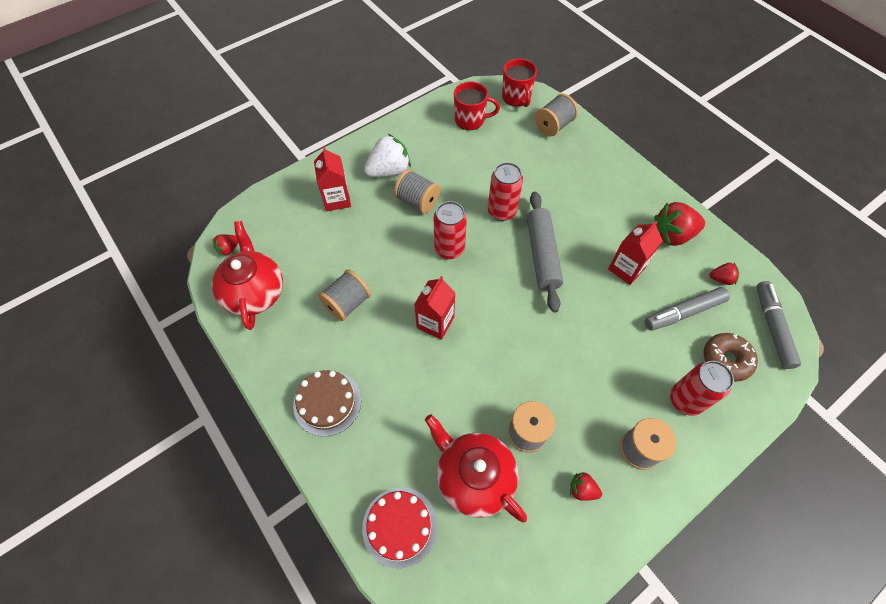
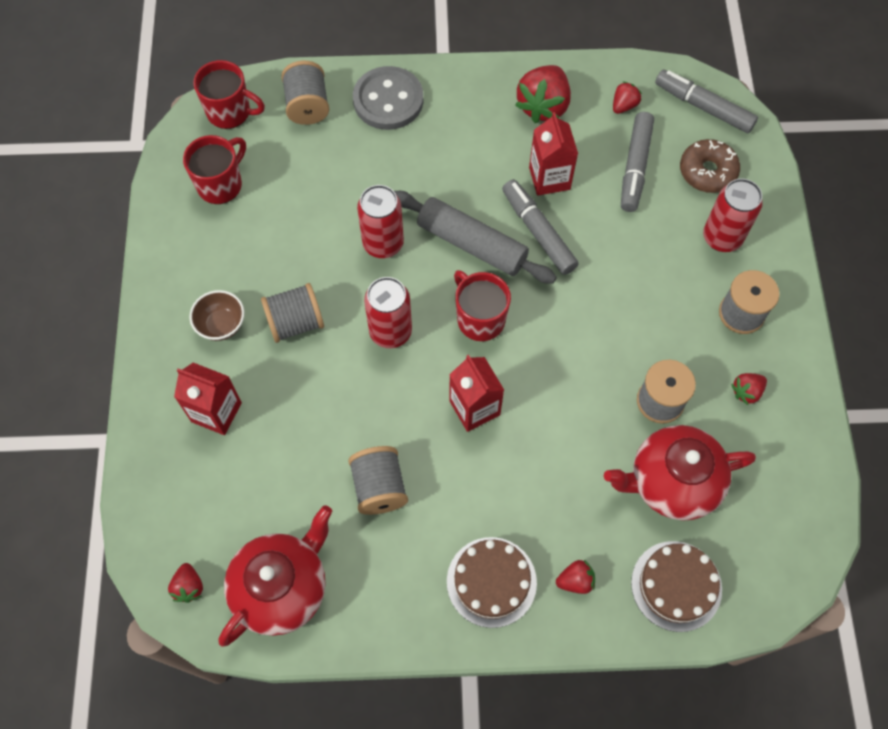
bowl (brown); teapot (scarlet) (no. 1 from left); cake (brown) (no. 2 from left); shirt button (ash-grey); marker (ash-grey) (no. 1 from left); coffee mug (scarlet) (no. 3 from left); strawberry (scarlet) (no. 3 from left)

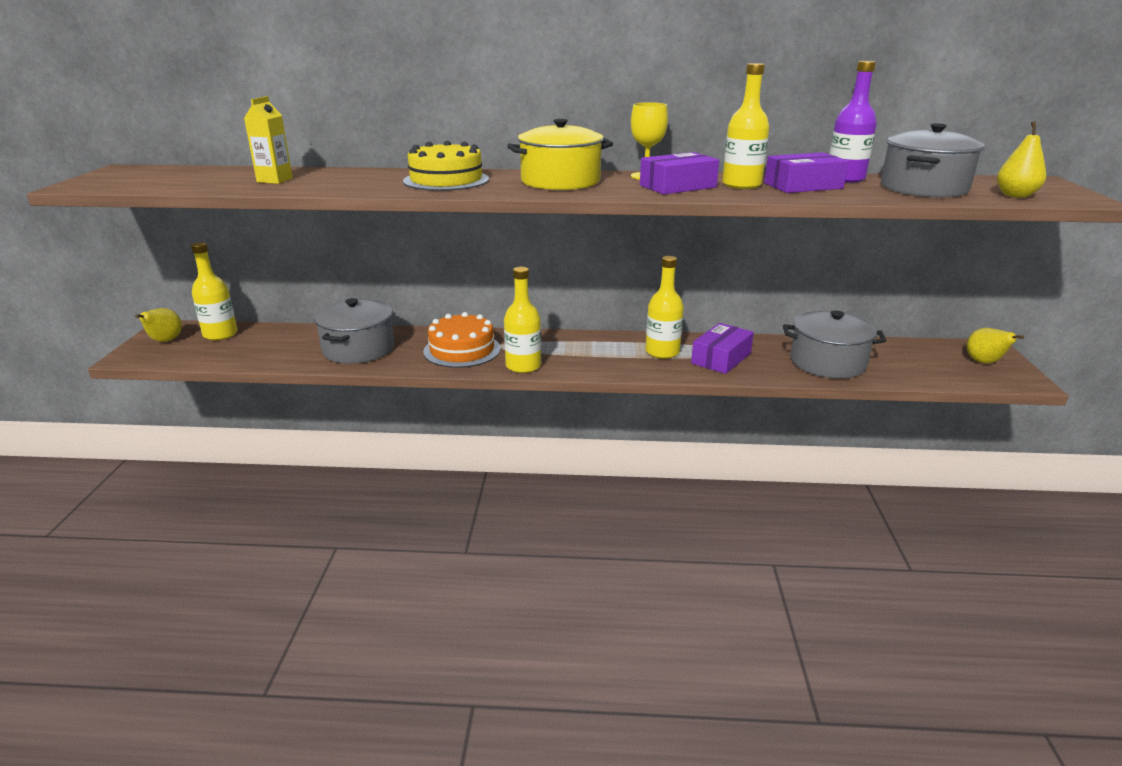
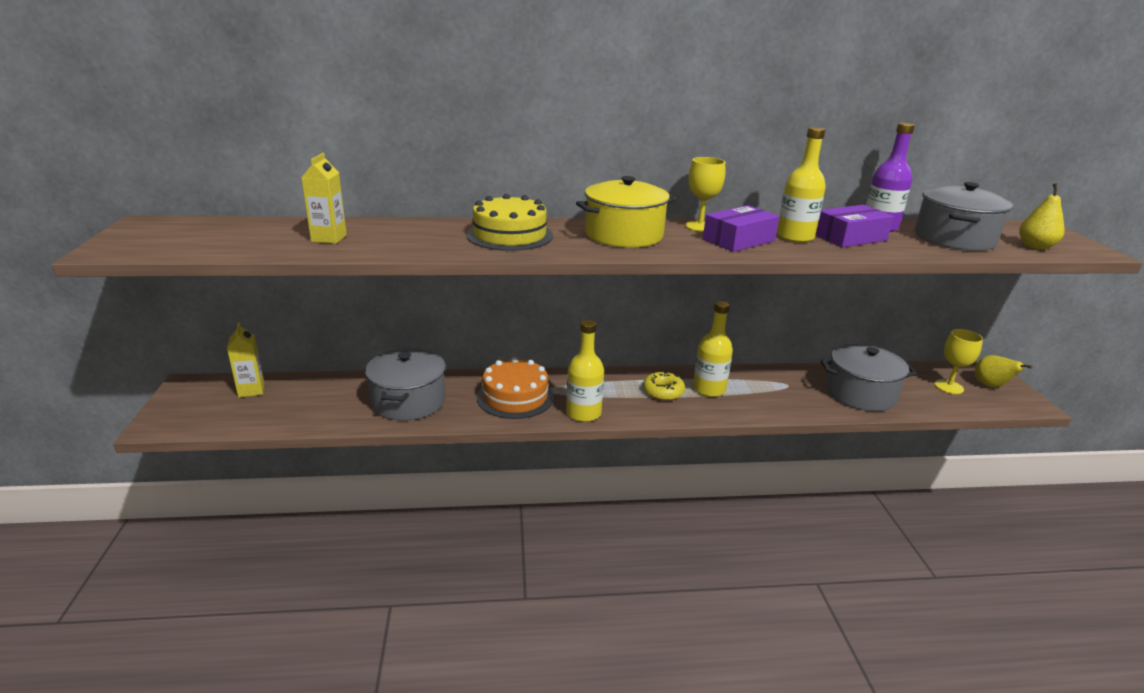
milk carton (bright yellow) (no. 1 from left); pear (bright yellow) (no. 1 from left in the first image); box (royal purple) (no. 2 from left in the first image); goblet (bright yellow) (no. 2 from left); donut (bright yellow)

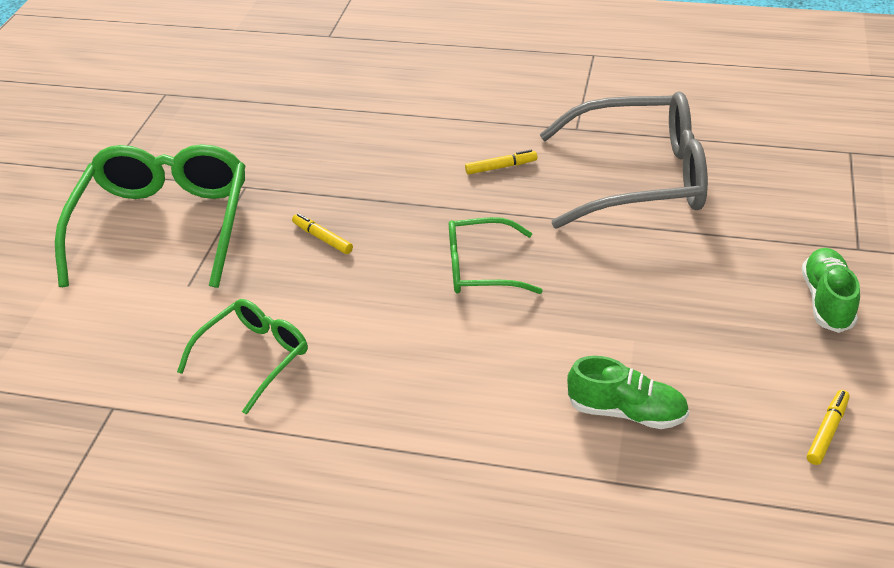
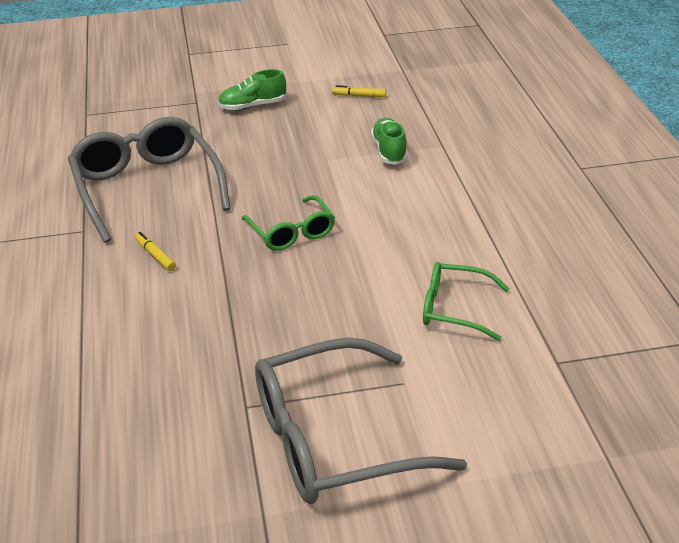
spectacles (ash-grey) (no. 2 from left); marker (bright yellow) (no. 1 from left in the first image)

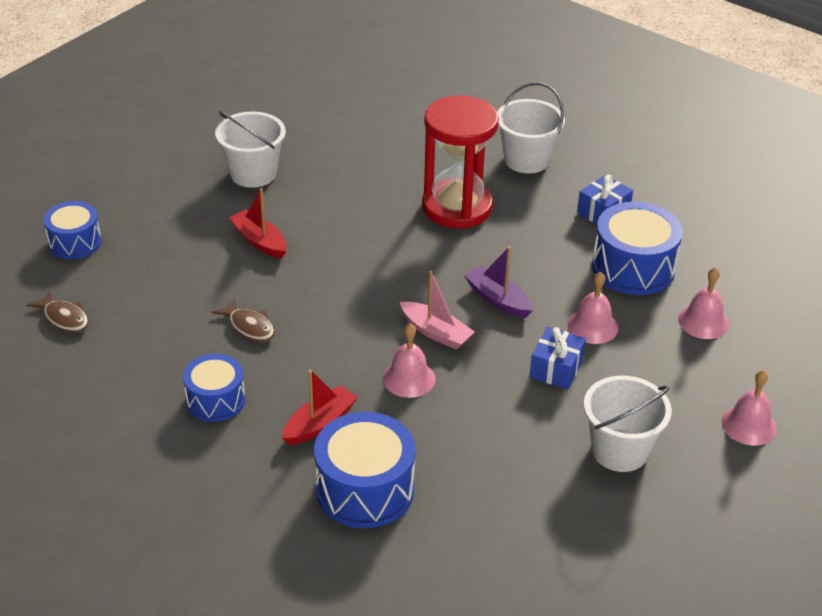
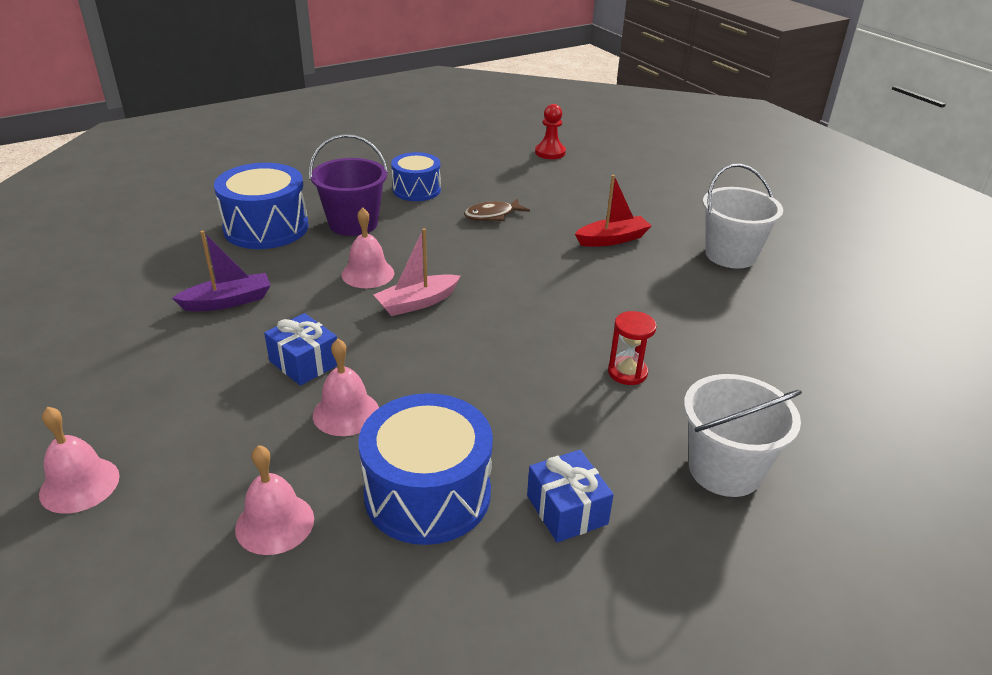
sand timer (scarlet); snare drum (blue) (no. 1 from left in the first image); toy boat (royal purple); chess pawn (scarlet); sand bucket (royal purple); sand bucket (pure white) (no. 3 from left in the first image)

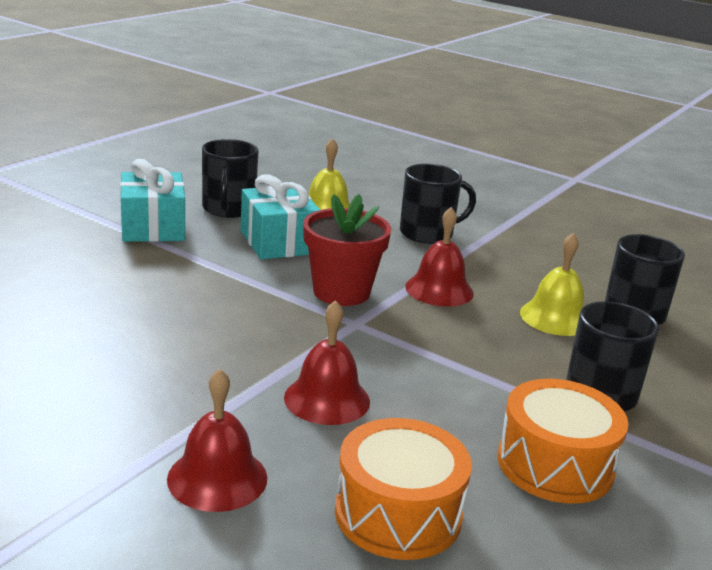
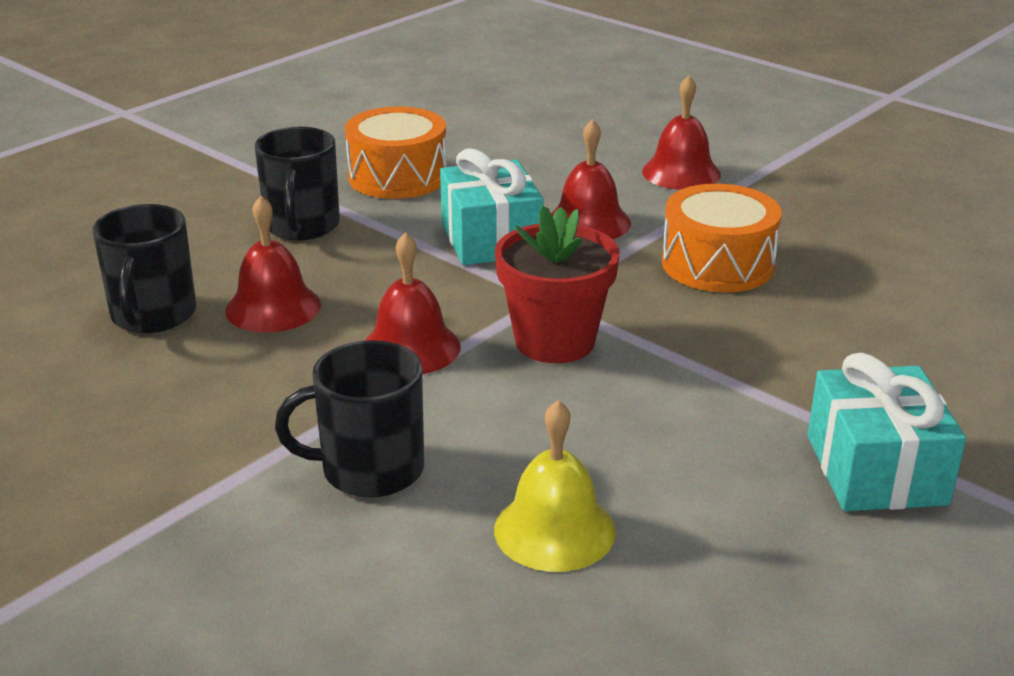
coffee mug (black) (no. 1 from left in the first image); wrapped gift (turquoise) (no. 1 from left); bell (scarlet) (no. 1 from left); snare drum (orange) (no. 2 from left)

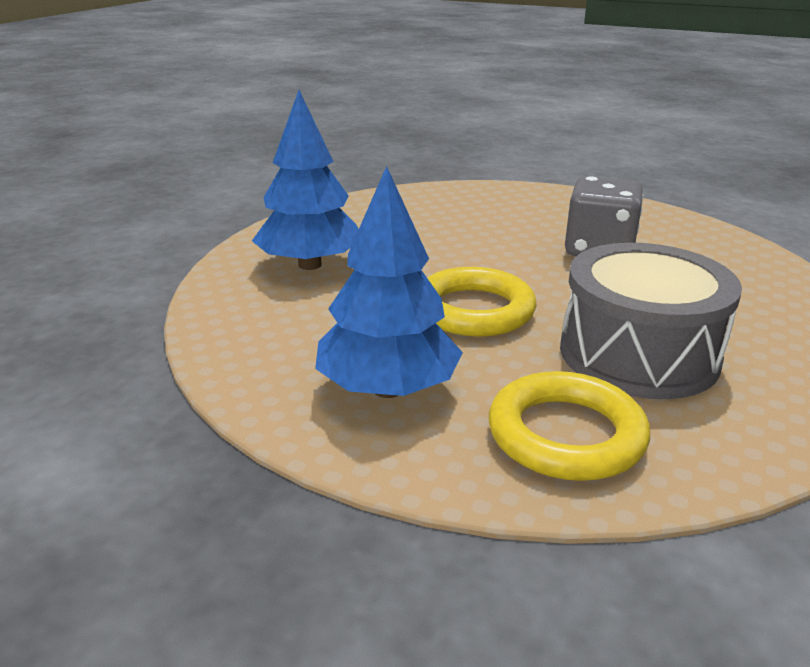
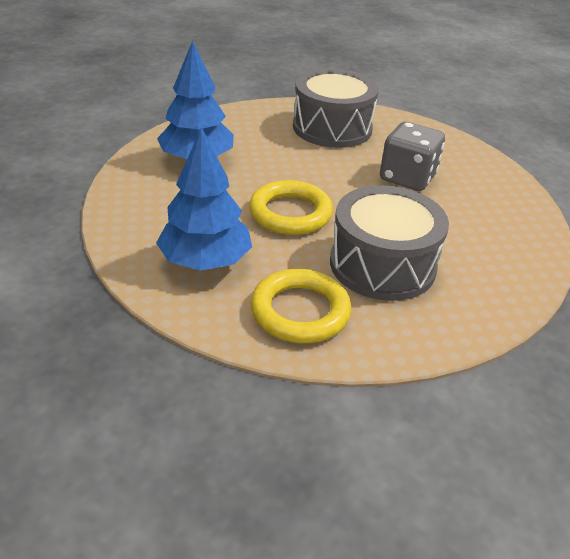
snare drum (ash-grey) (no. 1 from left)

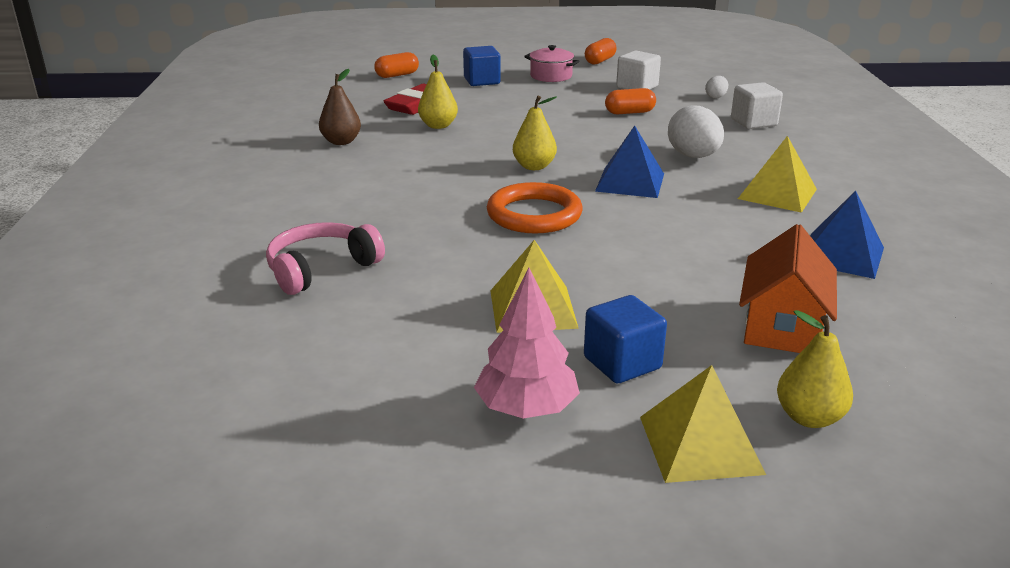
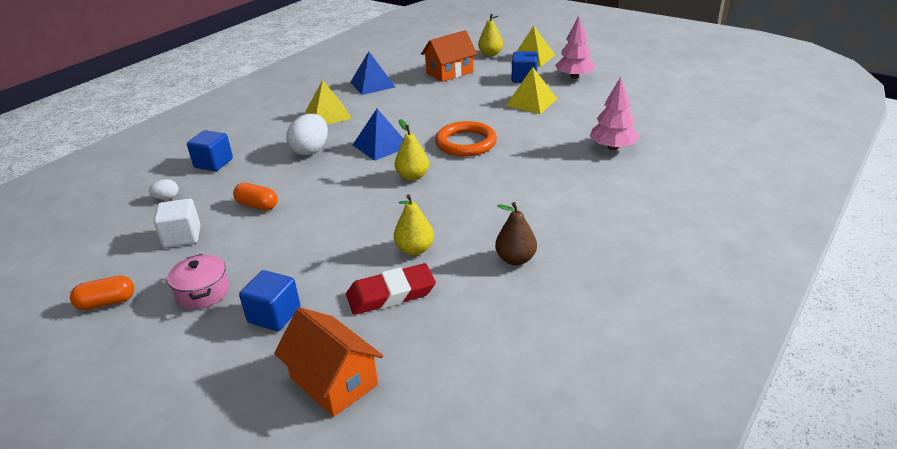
toy house (orange) (no. 1 from left); cube (blue) (no. 1 from left); tree (rosy) (no. 2 from left)

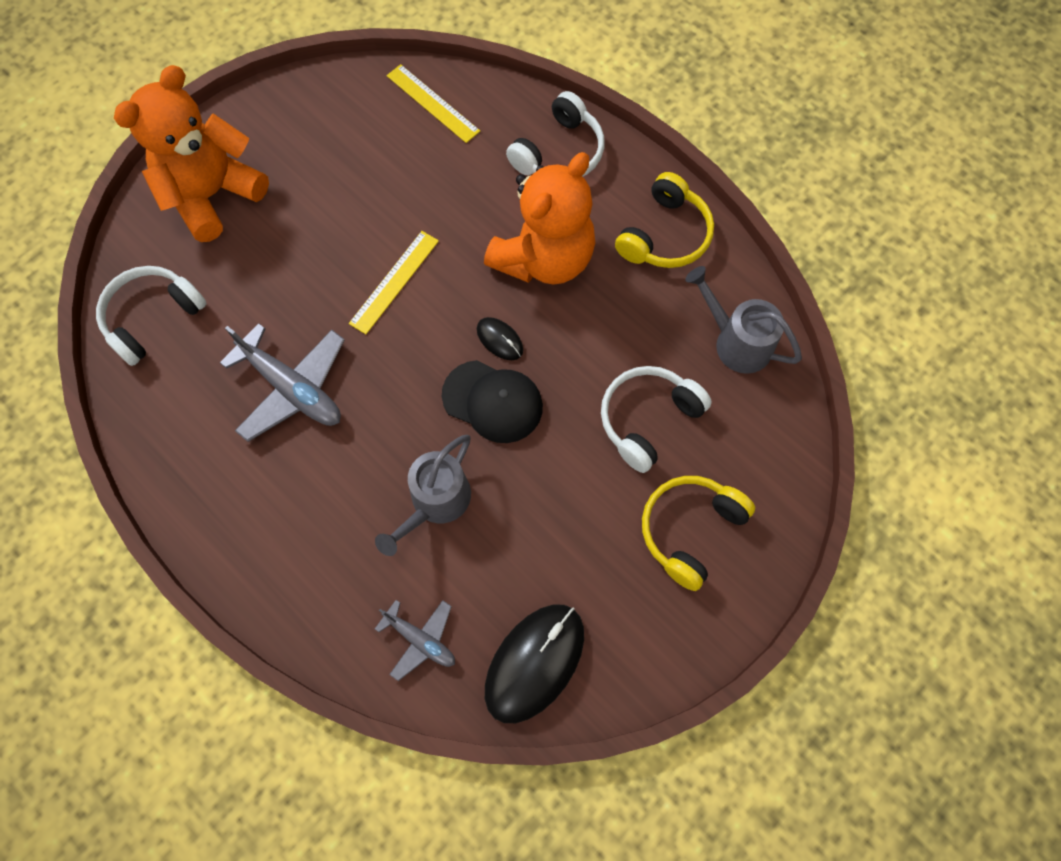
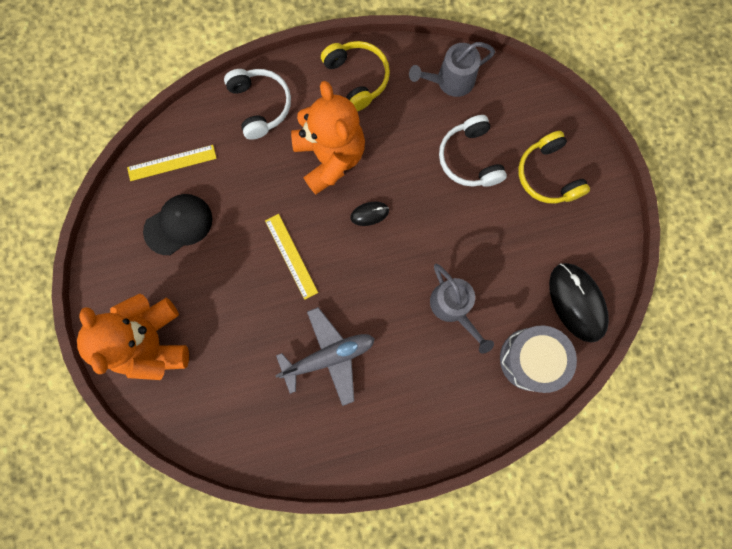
headset (pure white) (no. 1 from left in the first image); cap (black); snare drum (ash-grey)

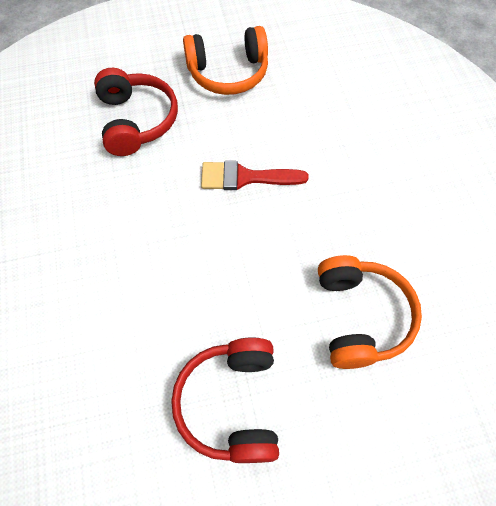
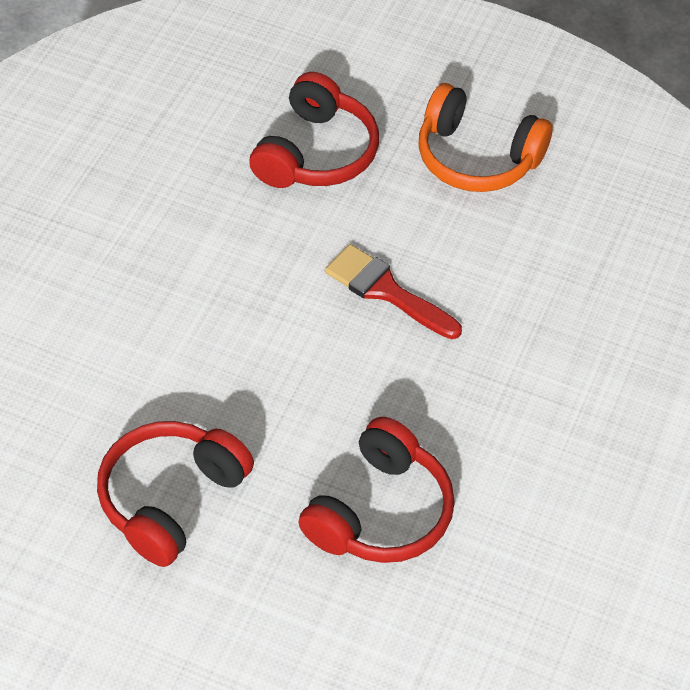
headset (scarlet) (no. 3 from left)

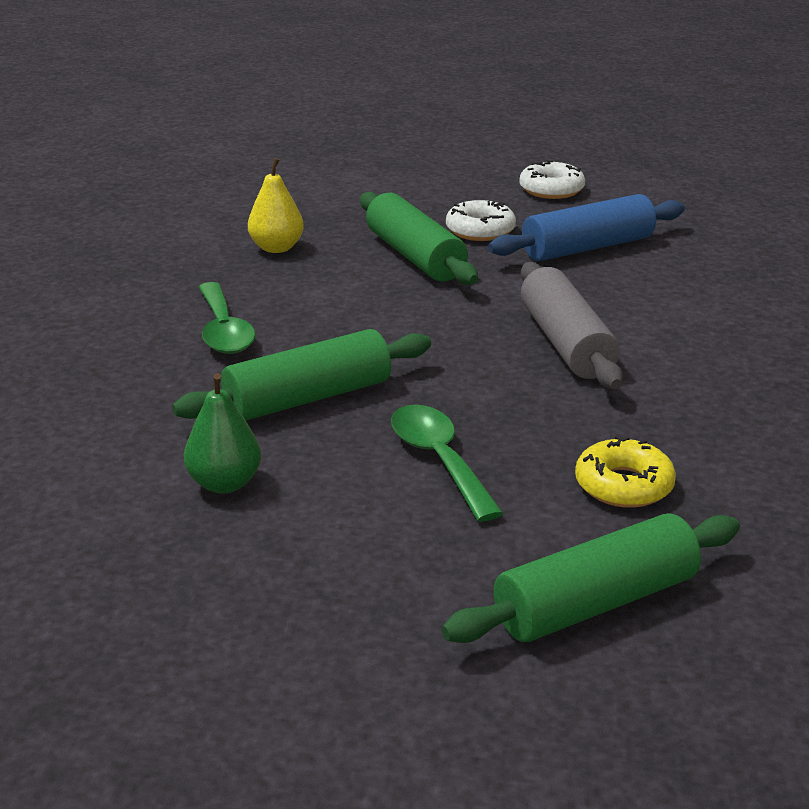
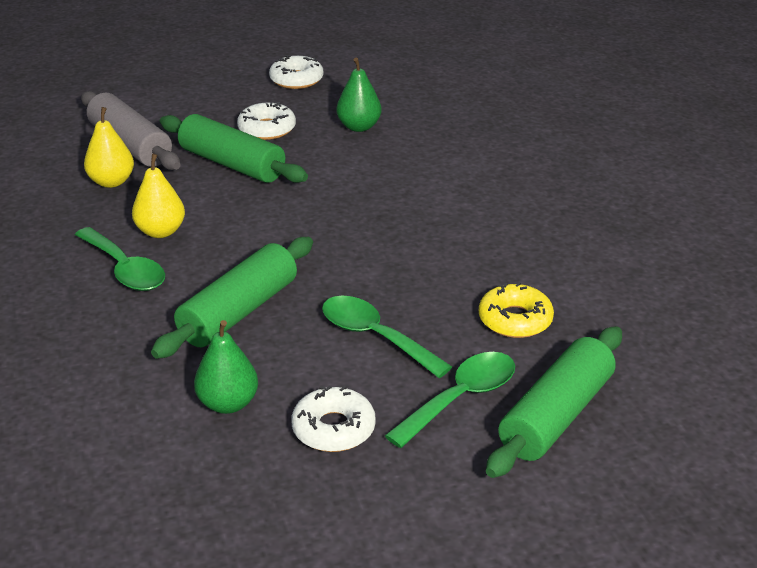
pear (green) (no. 2 from left); pastry roller (ash-grey); pear (bright yellow) (no. 2 from left); spoon (green) (no. 3 from left); donut (pure white) (no. 3 from left)

